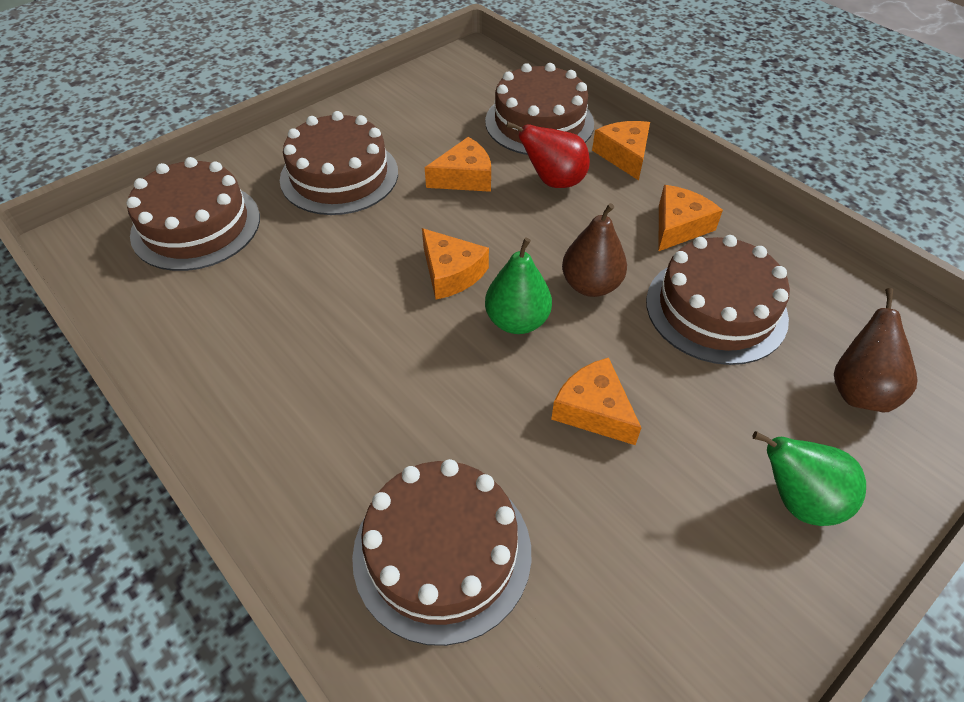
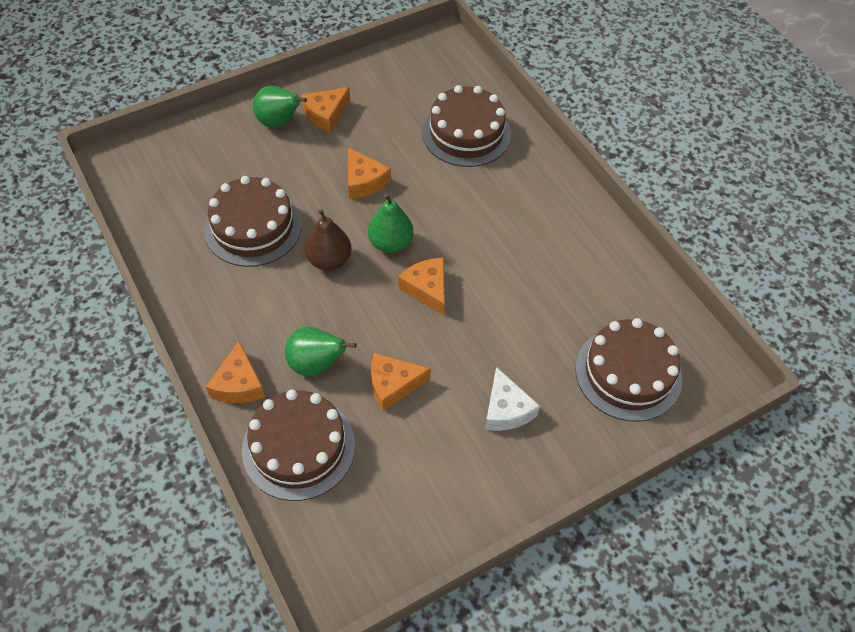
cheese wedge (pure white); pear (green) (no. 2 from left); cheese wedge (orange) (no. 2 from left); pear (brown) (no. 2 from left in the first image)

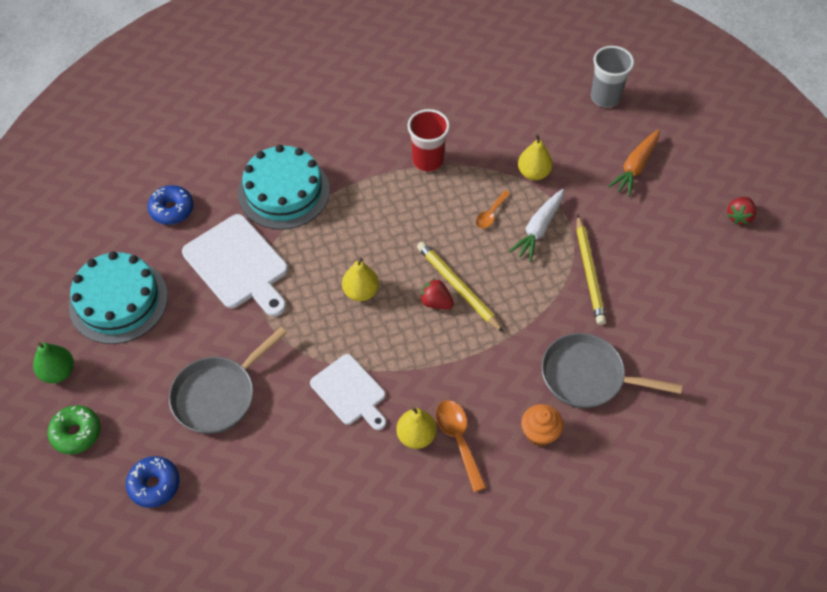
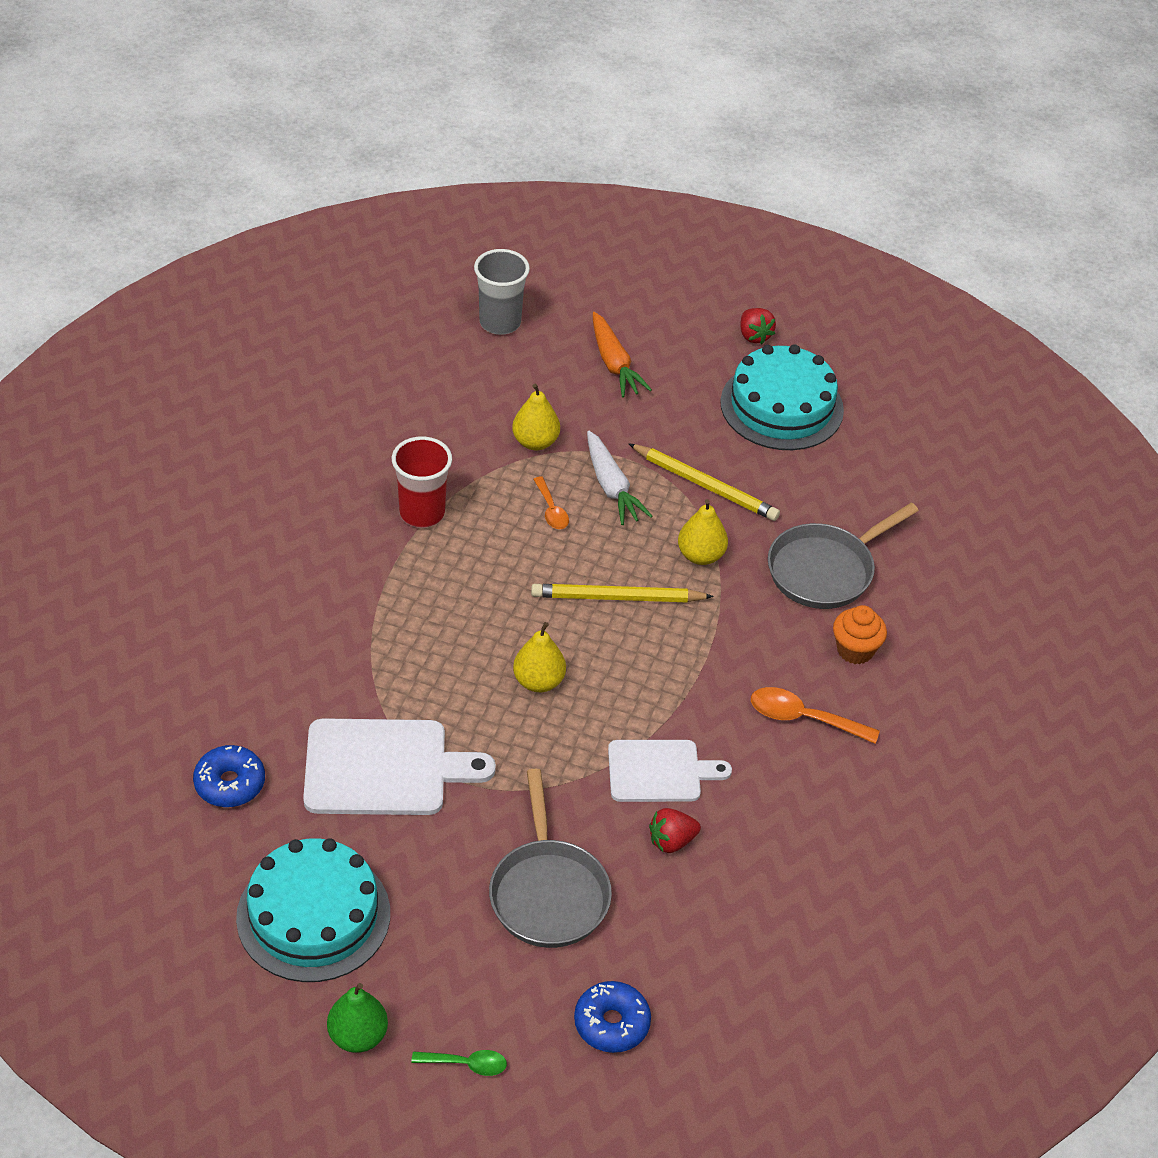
cake (turquoise) (no. 2 from left); strawberry (scarlet) (no. 1 from left); spoon (green); pear (bright yellow) (no. 3 from left)

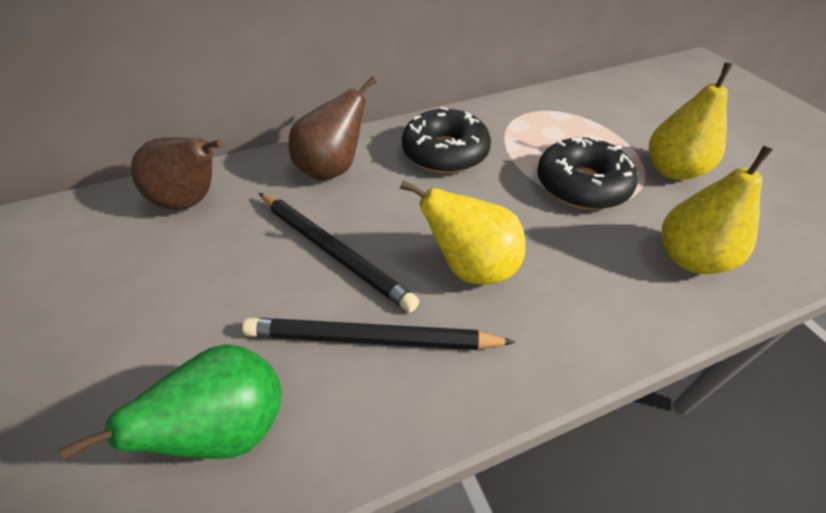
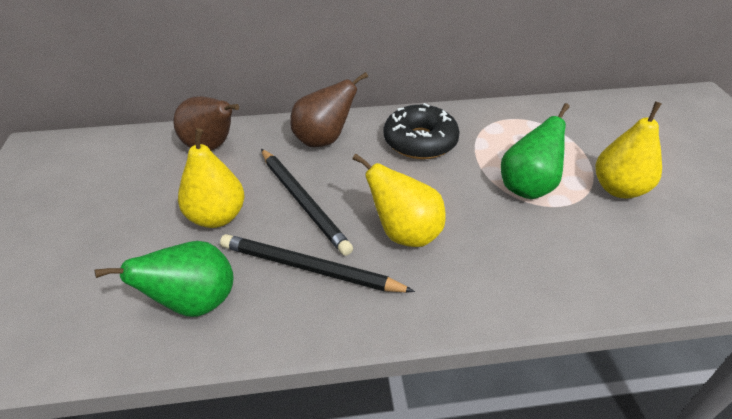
pear (green) (no. 2 from left); pear (bright yellow) (no. 1 from left)

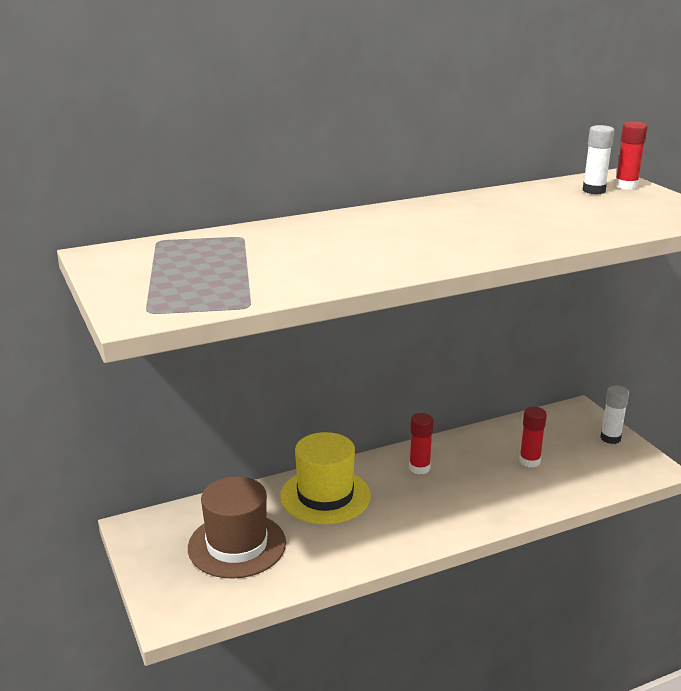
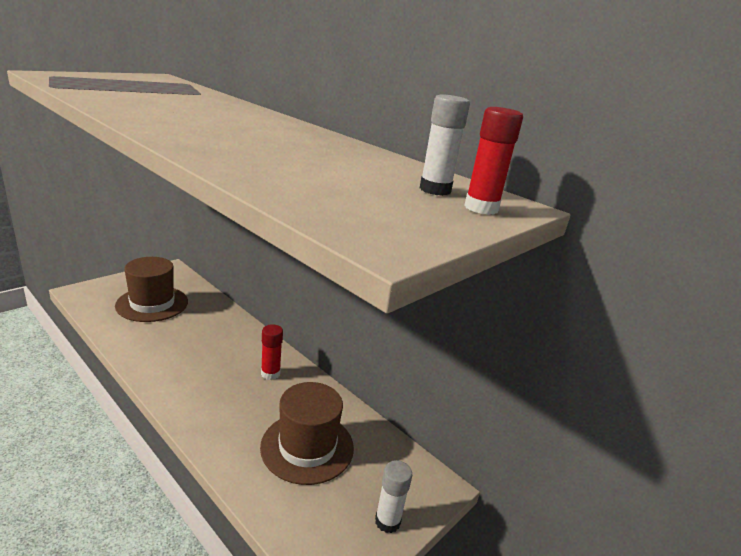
tall hat (brown) (no. 2 from left); tall hat (bright yellow)

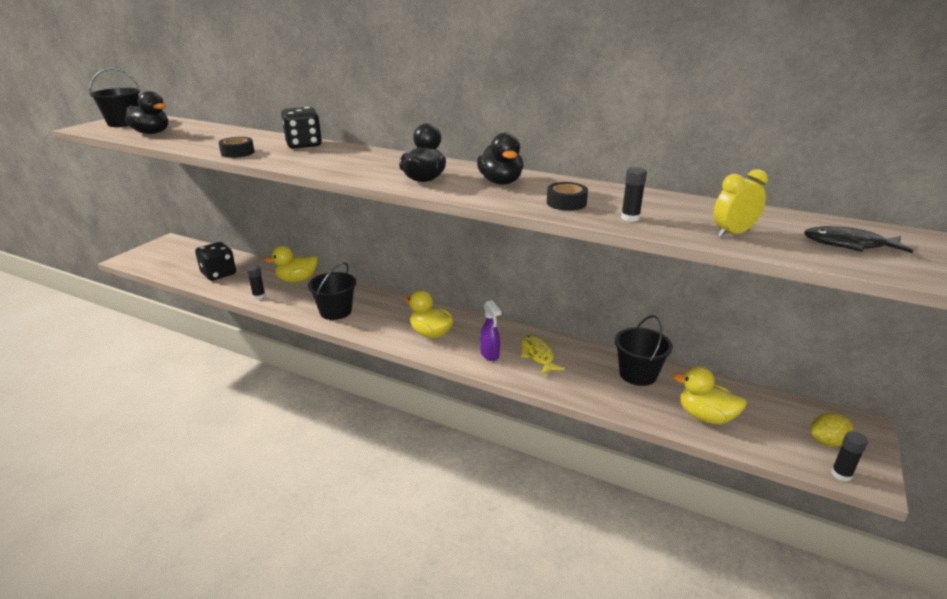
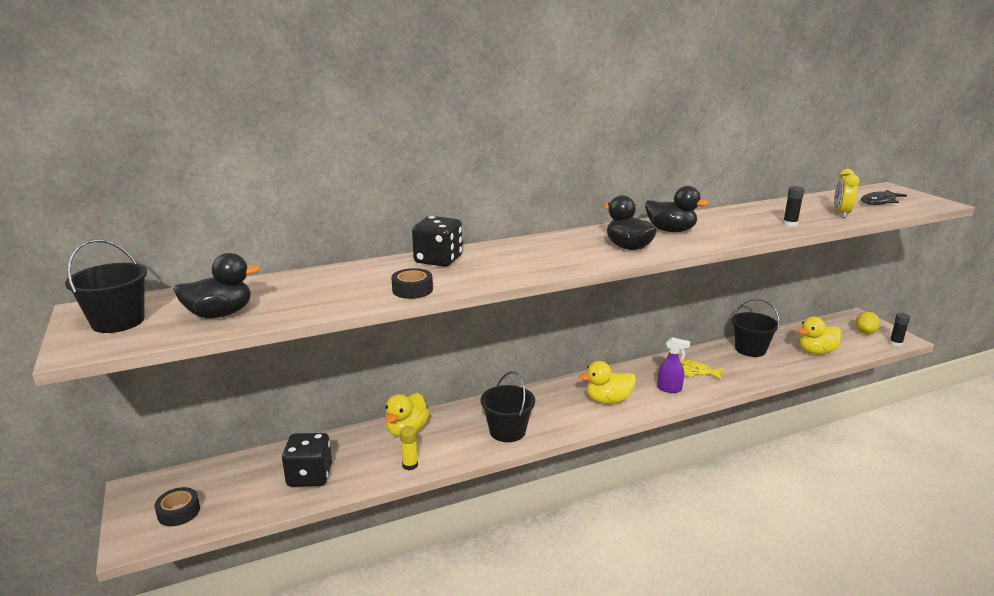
roll of tape (black) (no. 1 from left); glue (bright yellow)

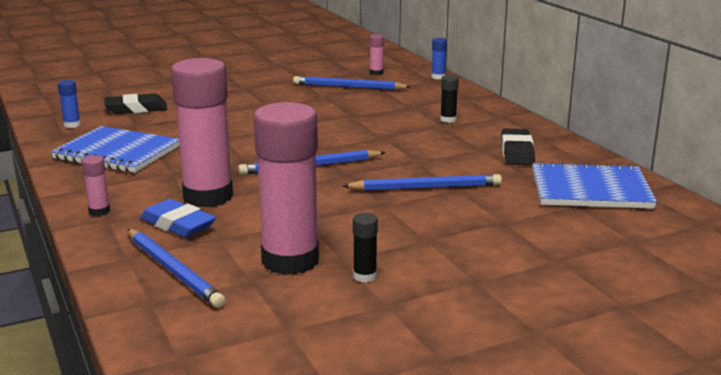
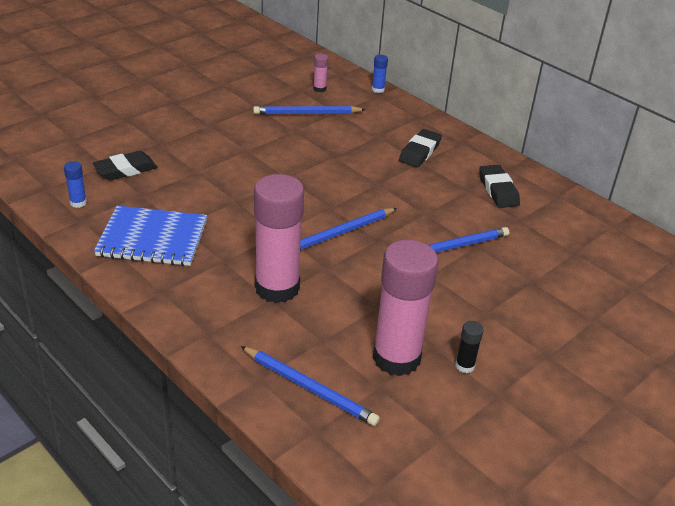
eraser (black) (no. 2 from left); glue (rosy) (no. 1 from left in the first image); notepad (blue) (no. 2 from left in the first image); eraser (blue)

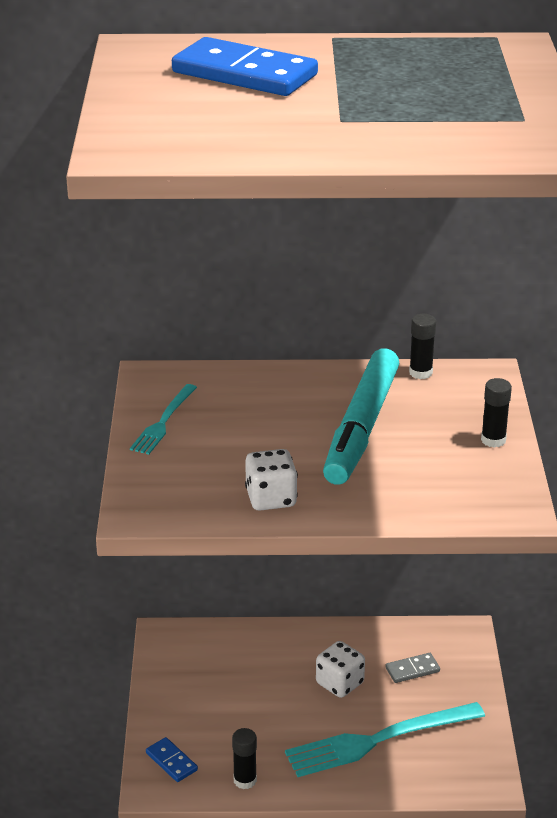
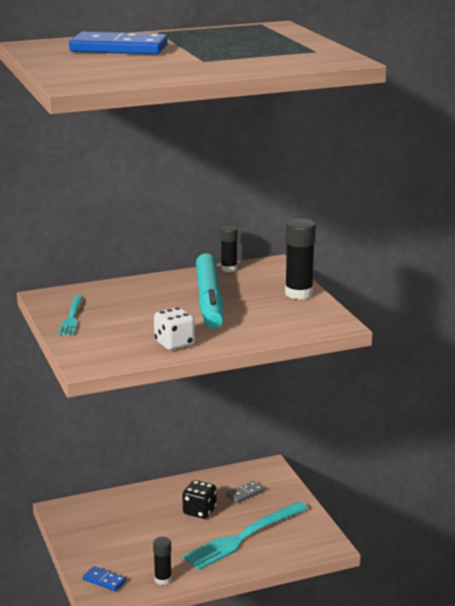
glue (black) (no. 3 from left); dice (black)

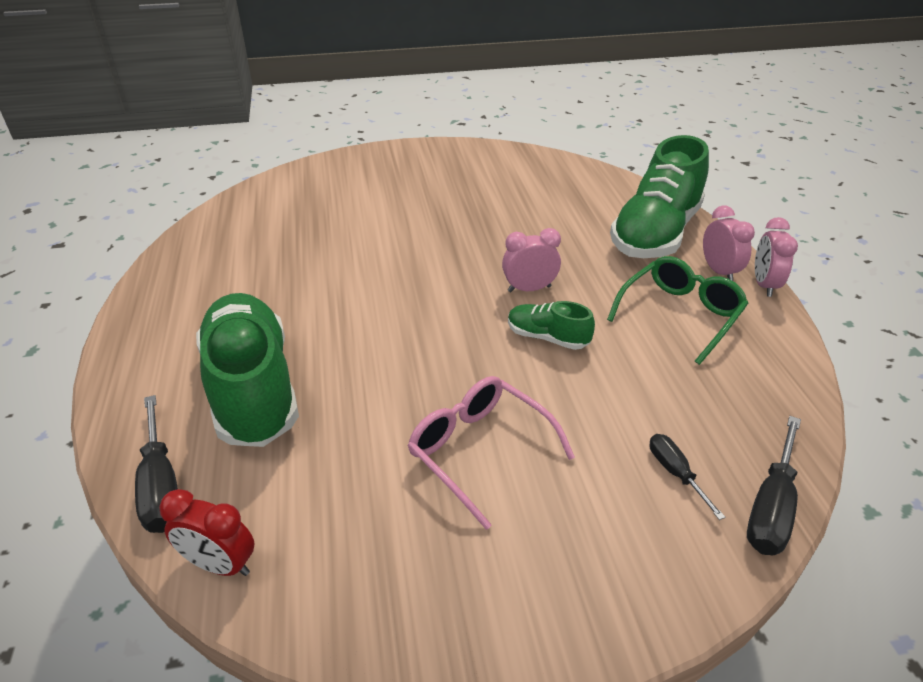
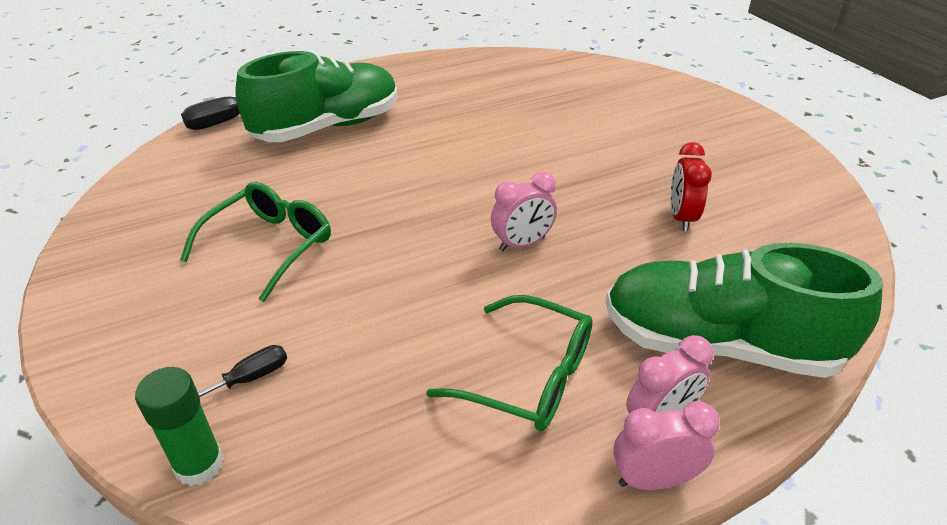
clock (rosy) (no. 1 from left); lace-up shoe (green) (no. 2 from left in the first image); spectacles (green) (no. 1 from left); glue (green); clock (scarlet)

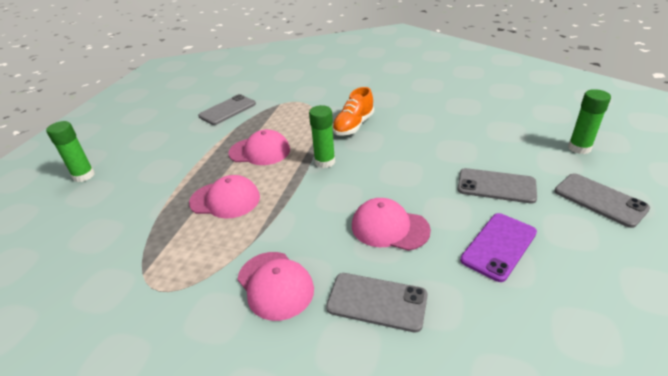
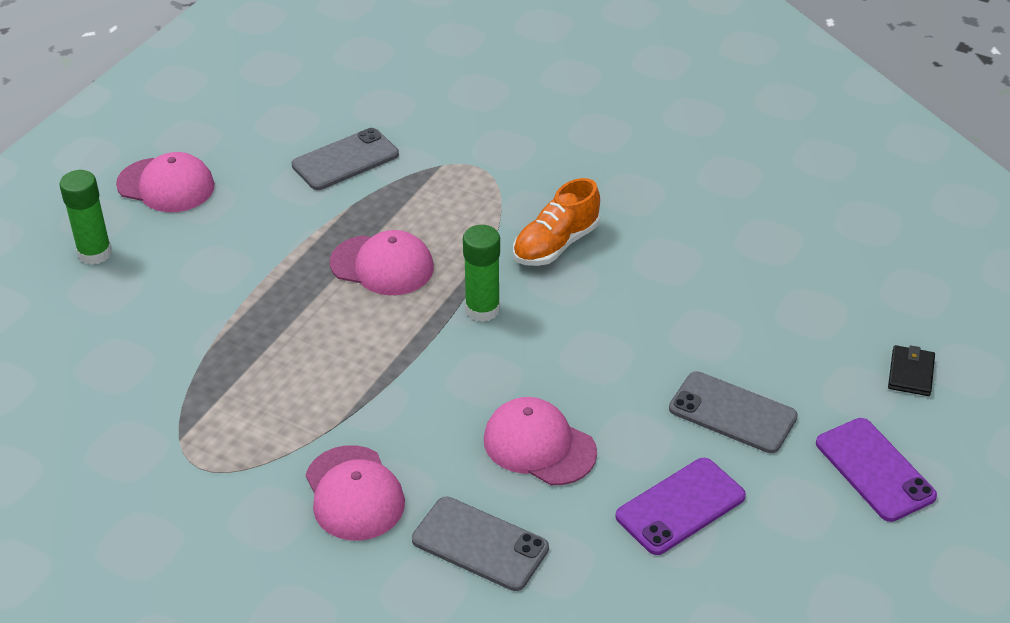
card wallet (black); mobile phone (royal purple) (no. 2 from left); cap (rosy) (no. 1 from left)

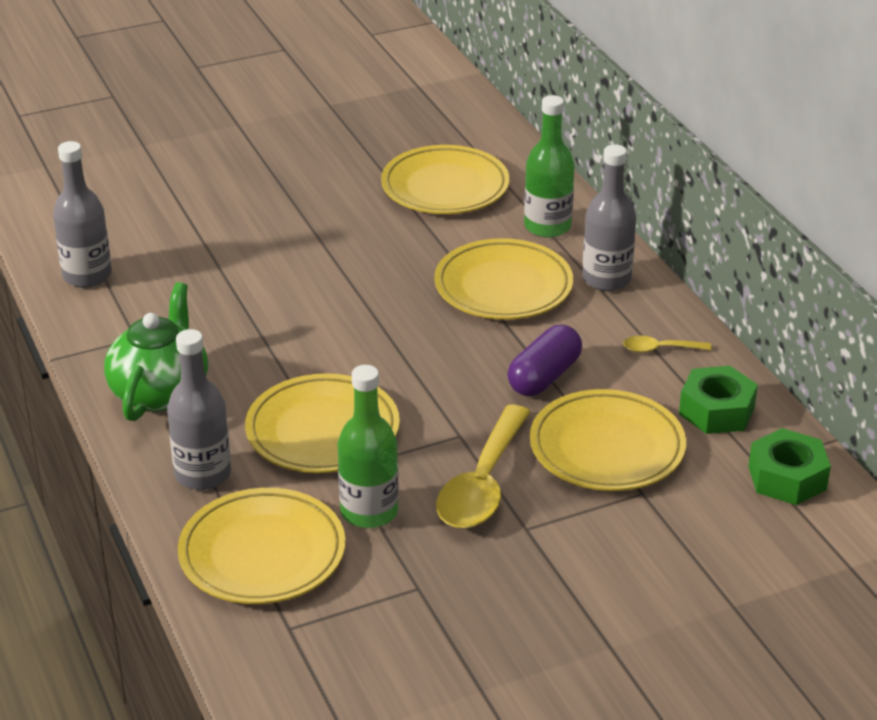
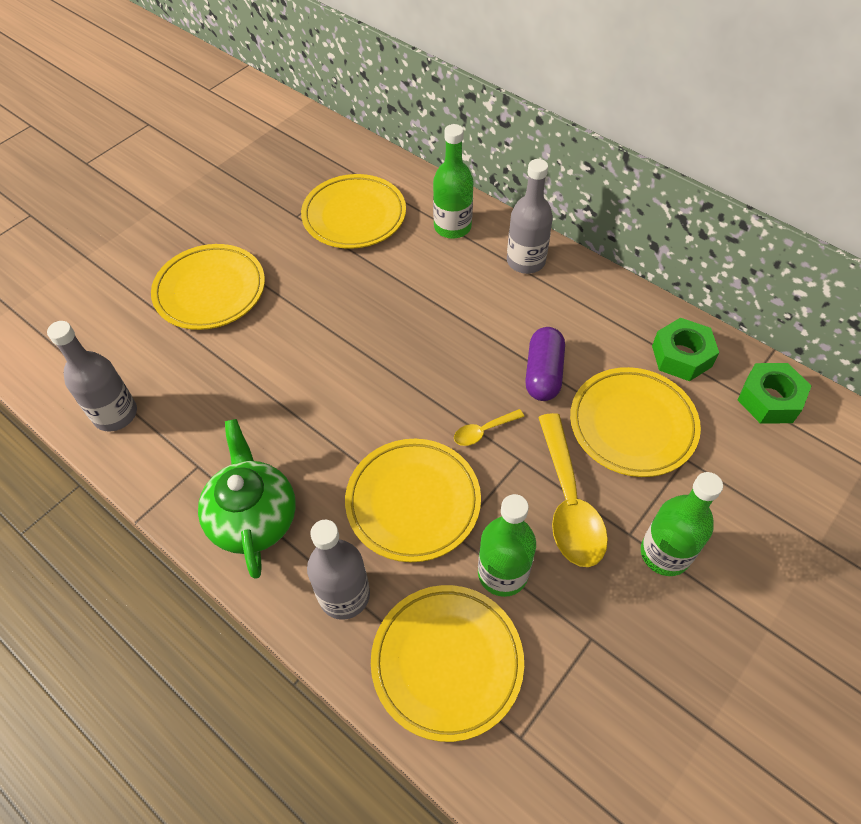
dinner plate (bright yellow) (no. 1 from left); spoon (bright yellow) (no. 1 from left); flask (green) (no. 3 from left)

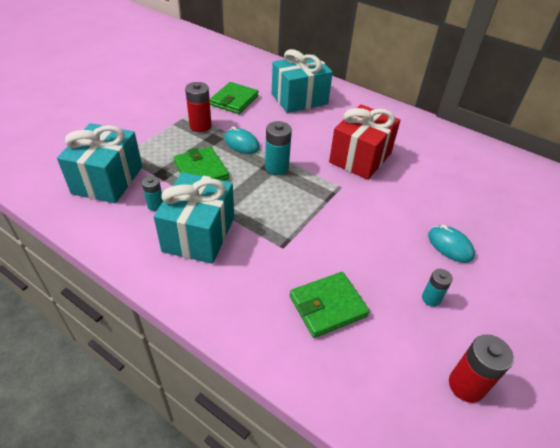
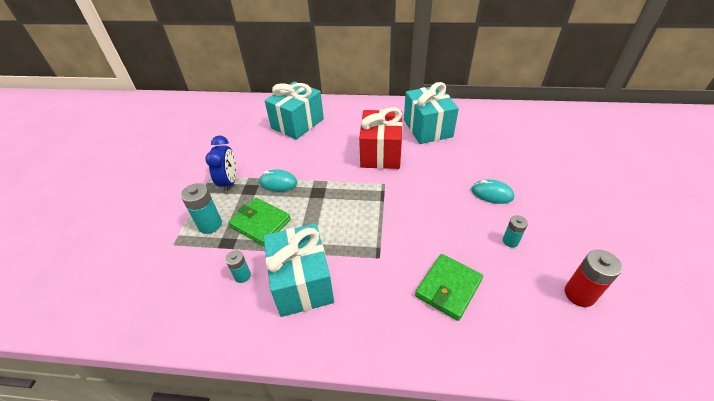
clock (blue); card wallet (green) (no. 2 from left in the first image); power cell (turquoise) (no. 1 from left); wrapped gift (turquoise) (no. 3 from left)

